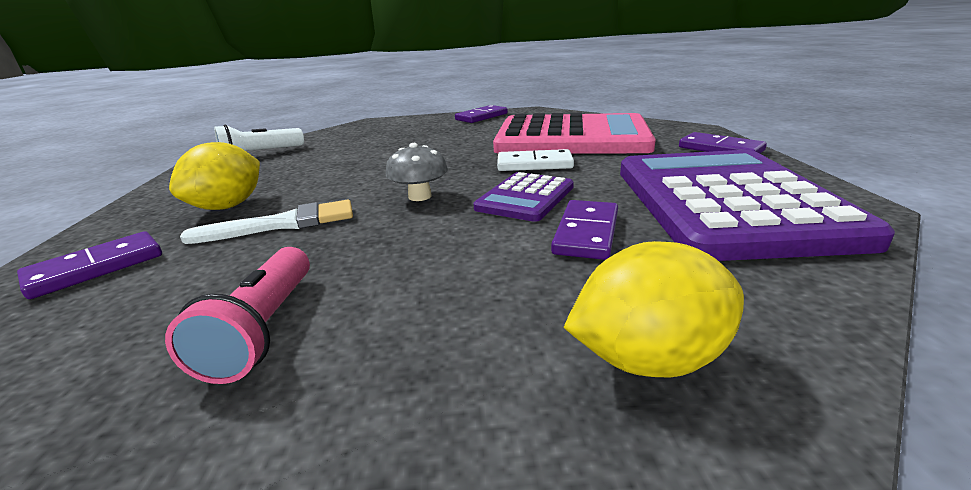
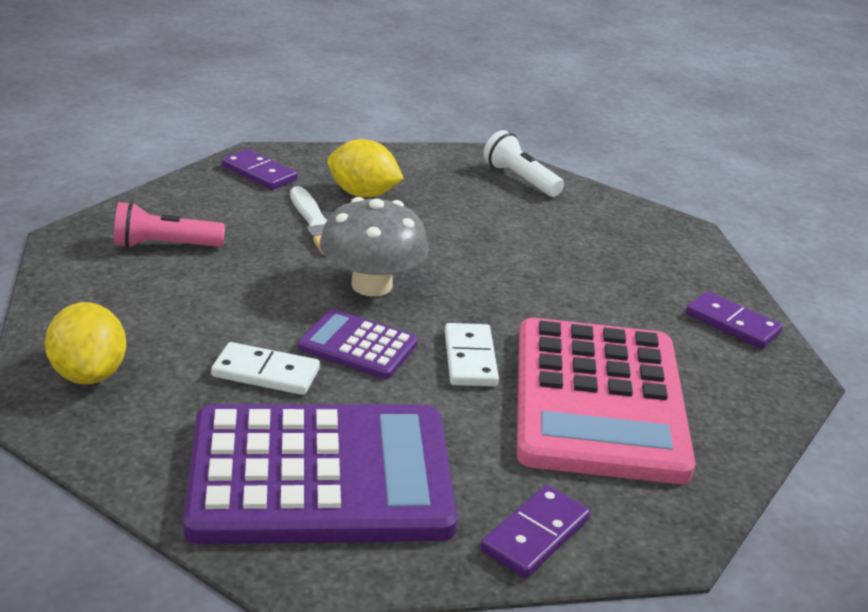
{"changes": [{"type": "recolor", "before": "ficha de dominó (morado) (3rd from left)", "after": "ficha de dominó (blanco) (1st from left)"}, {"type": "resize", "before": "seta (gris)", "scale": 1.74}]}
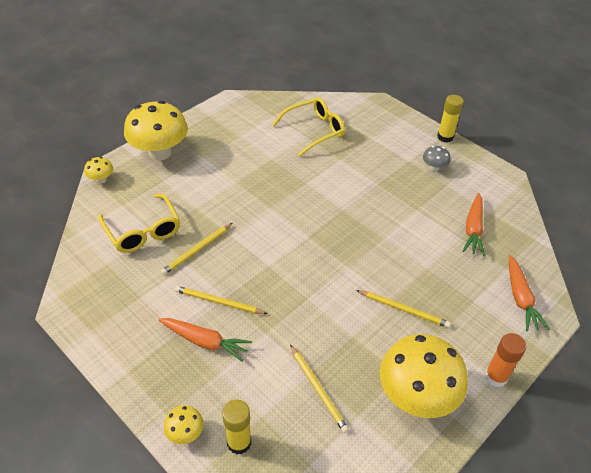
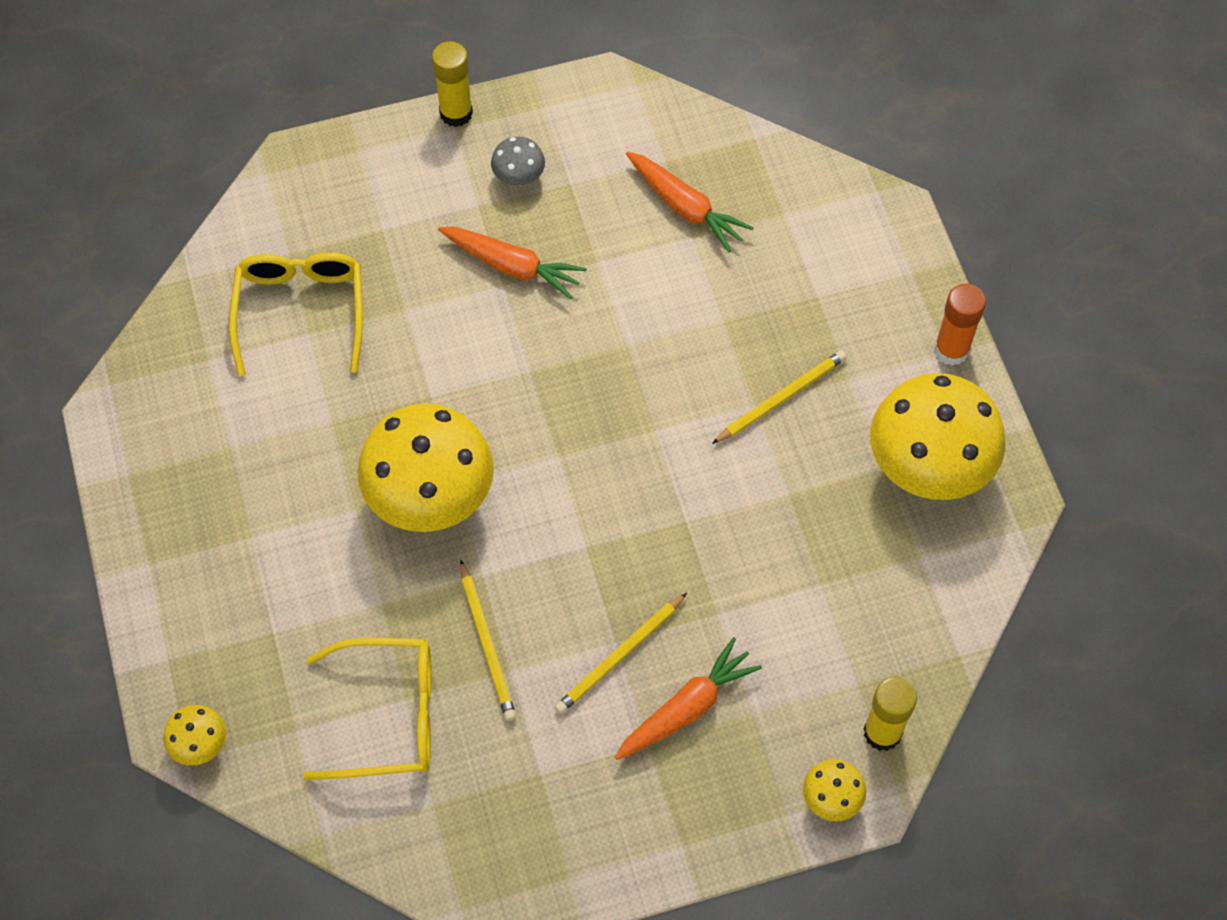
{"changes": [{"type": "move", "before": "seta (amarillo) (2nd from left)"}, {"type": "move", "before": "zanahoria (naranja) (3rd from left in the first image)", "after": "zanahoria (naranja) (1st from left)"}, {"type": "delete", "before": "lápiz (amarillo) (3rd from left)"}]}
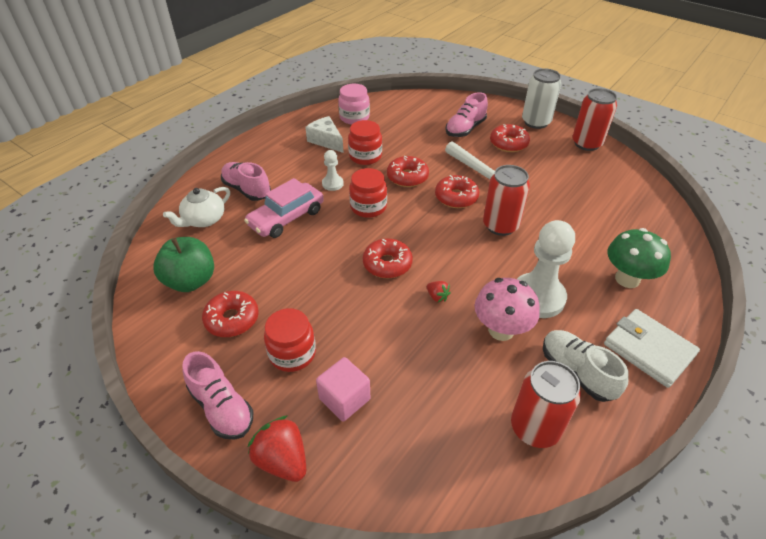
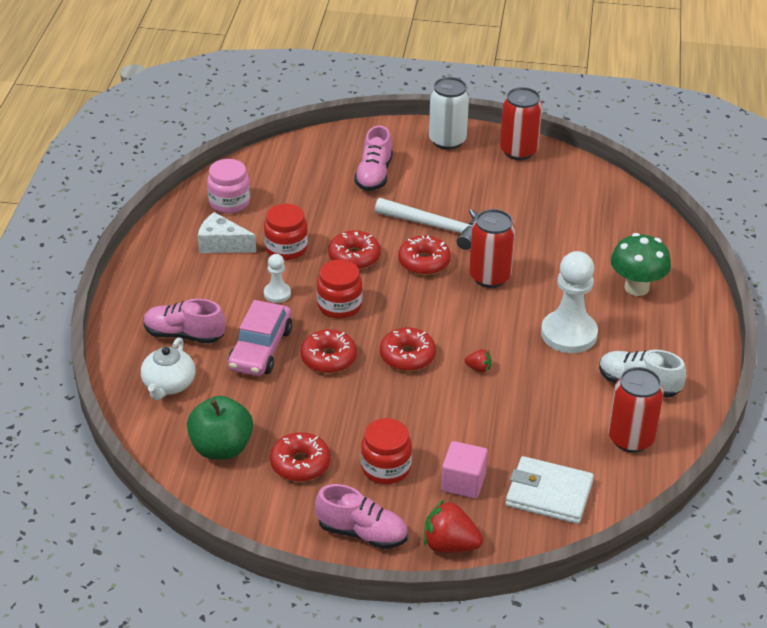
{"changes": [{"type": "move", "before": "rosquilla (rojo) (5th from left in the first image)", "after": "rosquilla (rojo) (2nd from left)"}, {"type": "move", "before": "cartera (blanco)"}, {"type": "delete", "before": "seta (rosa)"}]}
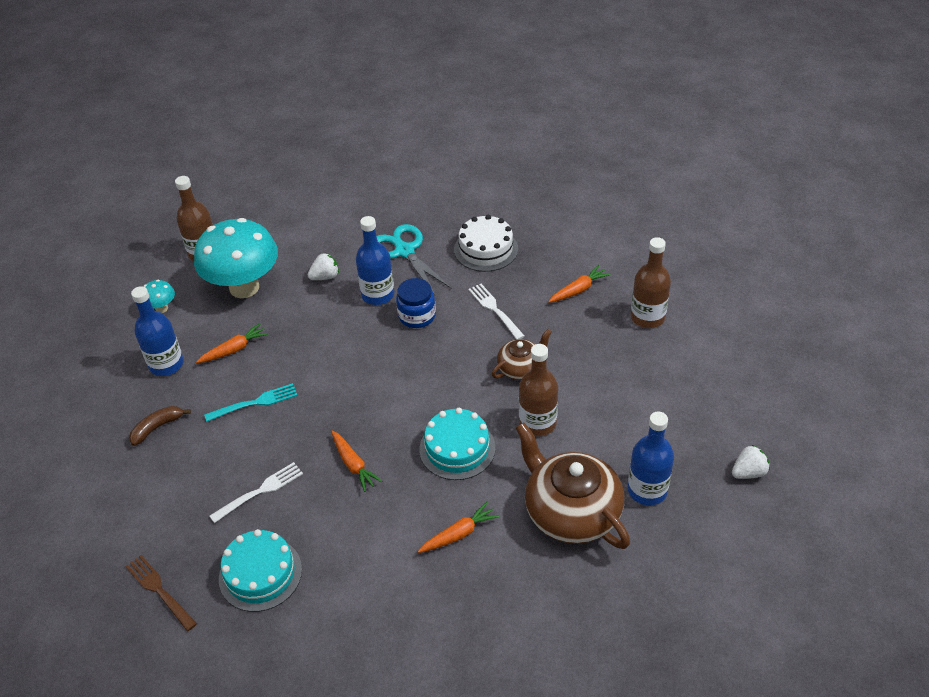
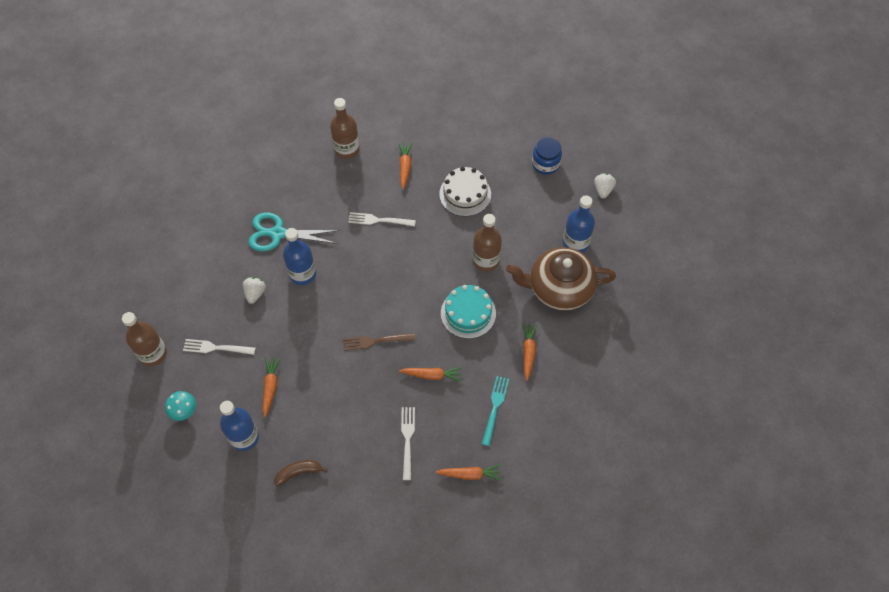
{"changes": [{"type": "replace", "before": "seta (turquesa) (2nd from left)", "after": "tenedor (blanco) (1st from left)"}, {"type": "rotate", "before": "plátano (marrón)", "turn": 75}, {"type": "move", "before": "botella (marrón) (3rd from left in the first image)", "after": "botella (marrón) (2nd from left)"}, {"type": "move", "before": "tenedor (marrón)"}, {"type": "replace", "before": "tarta (turquesa) (1st from left)", "after": "zanahoria (naranja) (4th from left)"}, {"type": "move", "before": "tarta (blanco)"}, {"type": "move", "before": "tenedor (turquesa)"}, {"type": "move", "before": "tarro (azul)"}, {"type": "delete", "before": "tetera (marrón) (1st from left)"}]}
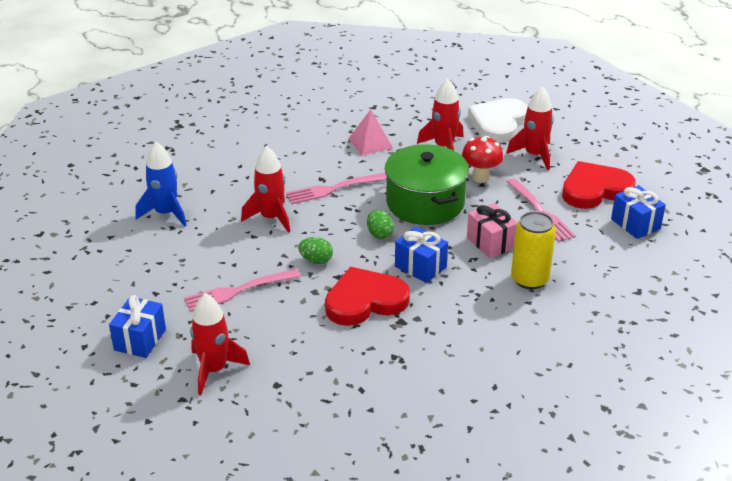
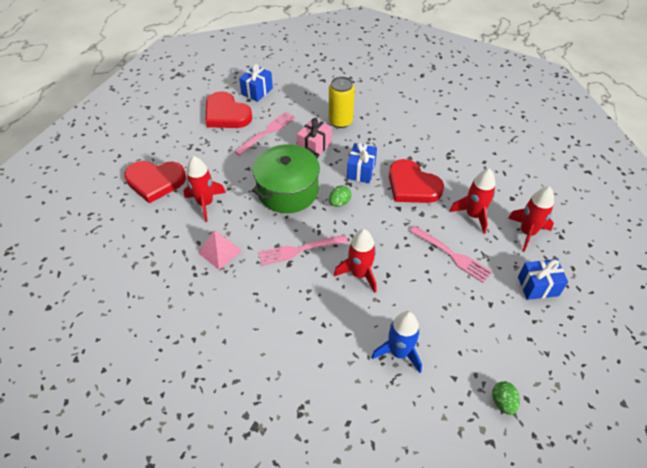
{"changes": [{"type": "recolor", "before": "corazón (blanco)", "after": "corazón (rojo) (1st from left)"}, {"type": "rotate", "before": "tenedor (rosa) (2nd from left)", "turn": 120}, {"type": "move", "before": "cohete (rojo) (4th from left in the first image)", "after": "cohete (rojo) (3rd from left)"}, {"type": "move", "before": "huevo (verde) (1st from left in the first image)", "after": "huevo (verde) (2nd from left)"}, {"type": "delete", "before": "seta (rojo)"}]}
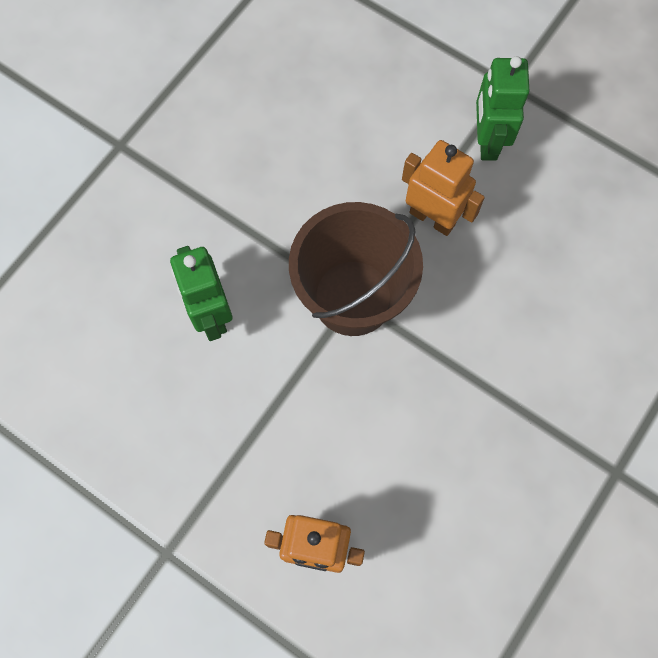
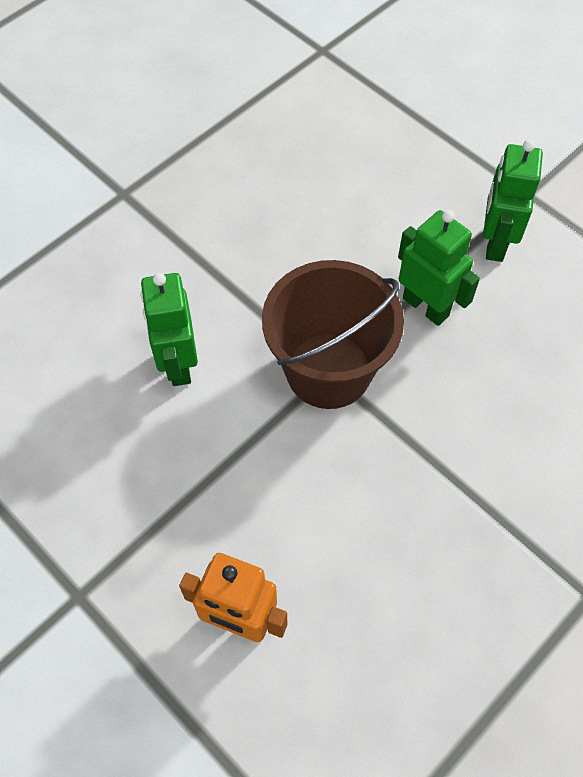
{"changes": [{"type": "recolor", "before": "robot (naranja) (2nd from left)", "after": "robot (verde) (2nd from left)"}]}
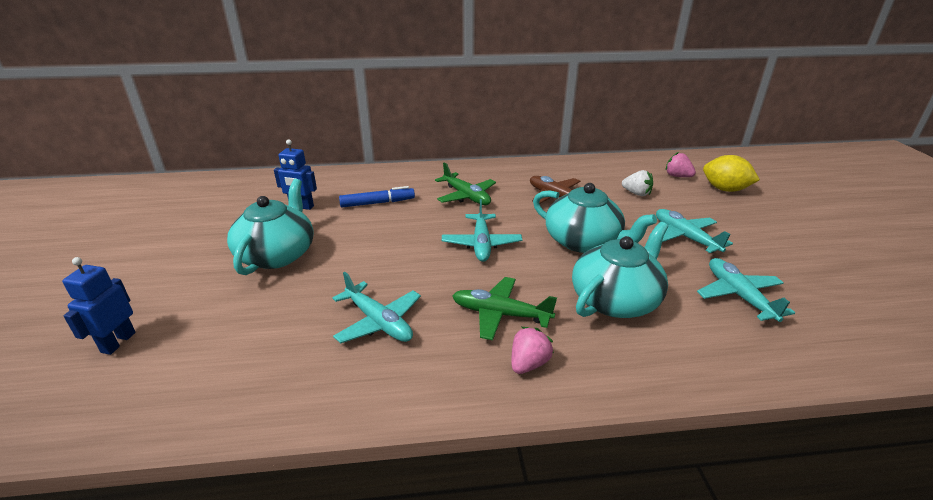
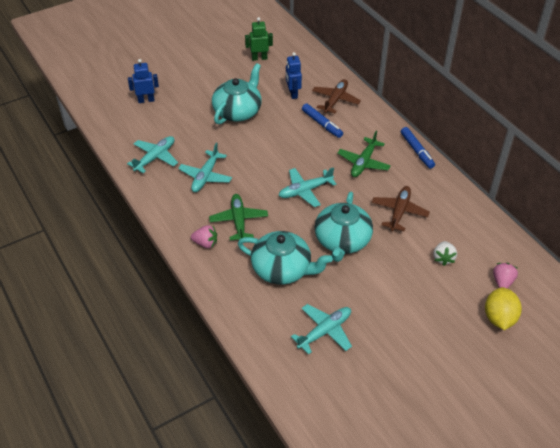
{"changes": [{"type": "move", "before": "avión (turquesa) (3rd from left in the first image)", "after": "avión (turquesa) (1st from left)"}, {"type": "rotate", "before": "tetera (turquesa) (1st from left)", "turn": -45}, {"type": "insert", "after": "robot (verde)"}, {"type": "insert", "after": "avión (marrón) (1st from left)"}, {"type": "insert", "after": "rotulador (azul) (2nd from left)"}]}
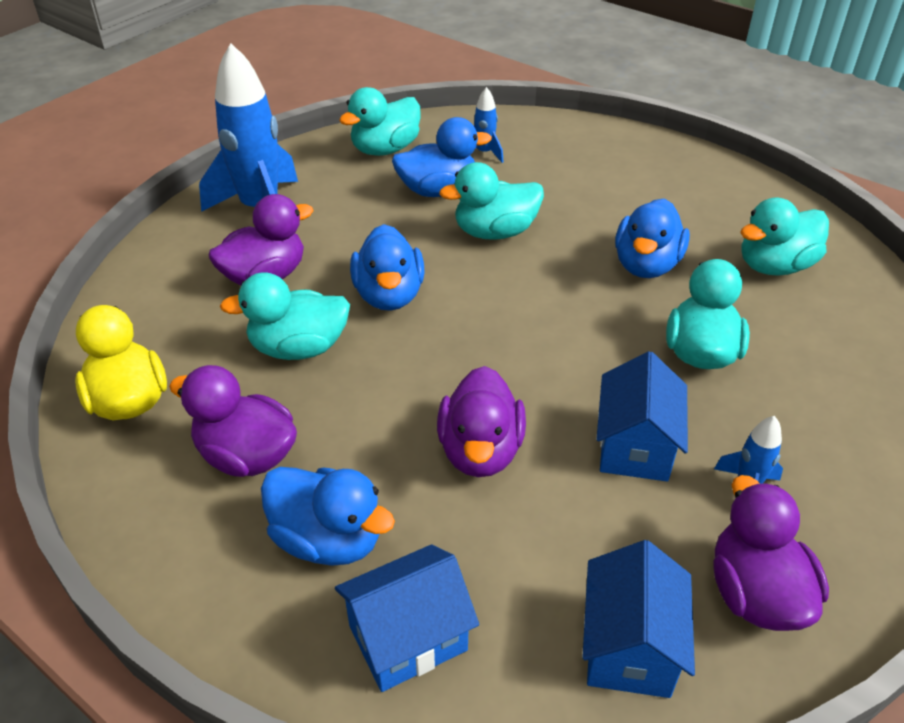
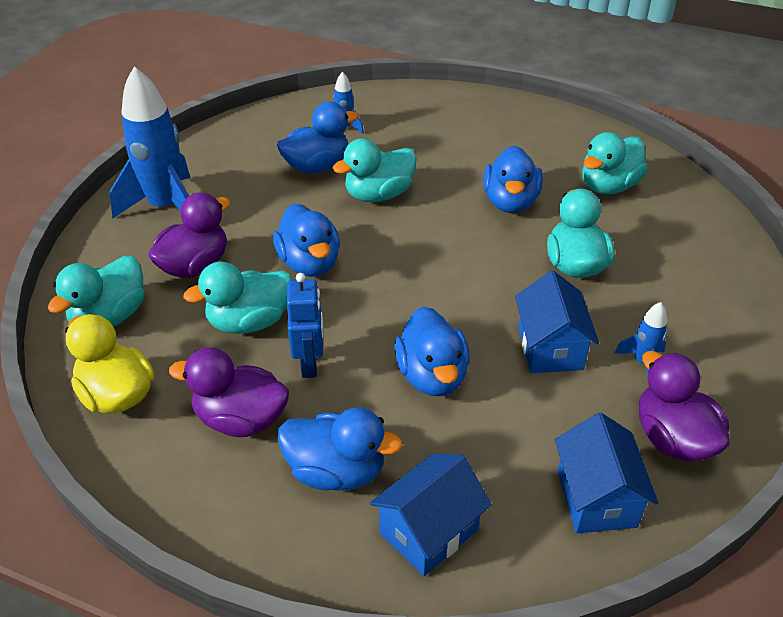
{"changes": [{"type": "move", "before": "pato (turquesa) (2nd from left in the first image)", "after": "pato (turquesa) (1st from left)"}, {"type": "insert", "after": "robot (azul)"}, {"type": "recolor", "before": "pato (morado) (3rd from left)", "after": "pato (azul) (4th from left)"}]}
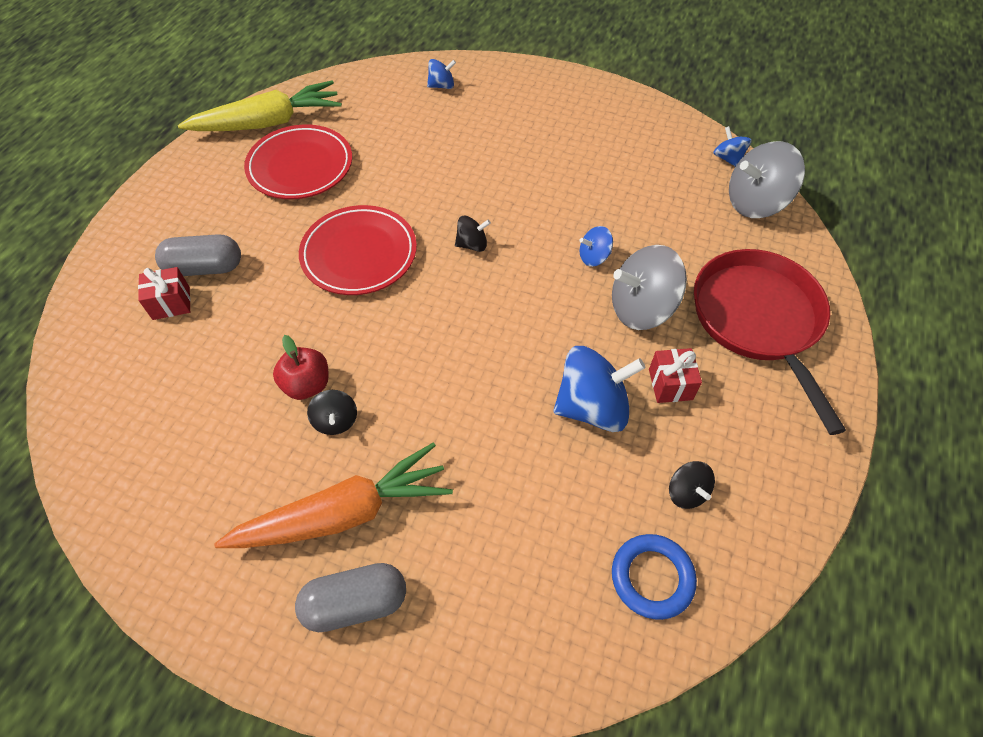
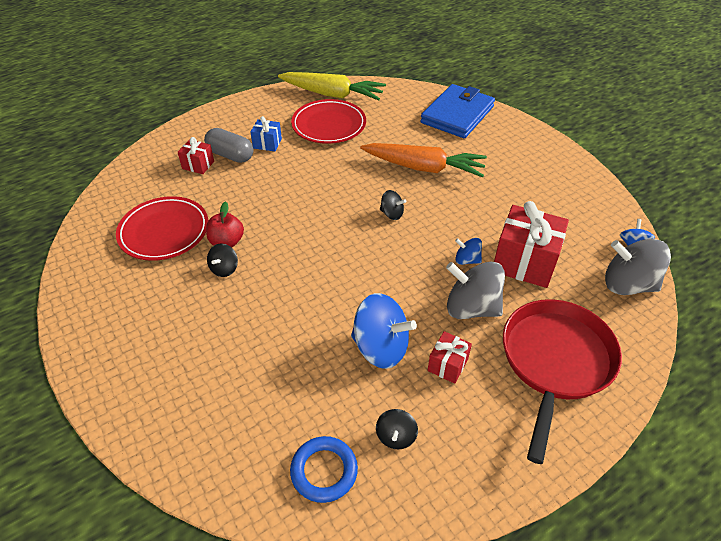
{"changes": [{"type": "move", "before": "plato (rojo) (2nd from left in the first image)", "after": "plato (rojo) (1st from left)"}, {"type": "insert", "after": "regalo (azul)"}, {"type": "move", "before": "zanahoria (naranja)"}, {"type": "replace", "before": "peonza (azul) (1st from left)", "after": "cartera (azul)"}, {"type": "insert", "after": "regalo (rojo) (3rd from left)"}, {"type": "delete", "before": "cápsula (gris) (2nd from left)"}]}
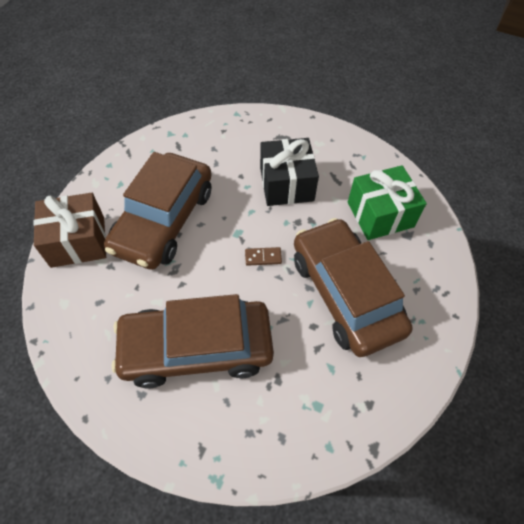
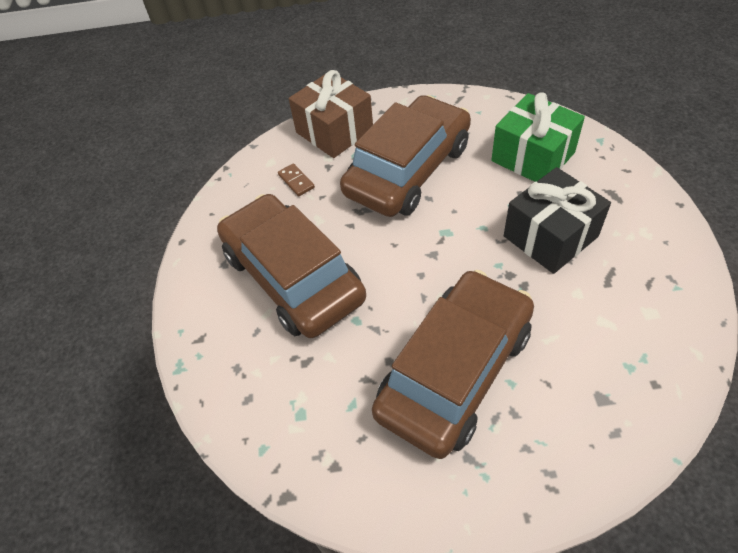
{"changes": [{"type": "move", "before": "ficha de dominó (marrón)"}, {"type": "rotate", "before": "coche (marrón) (1st from left in the first image)", "turn": 135}, {"type": "move", "before": "regalo (verde)"}]}
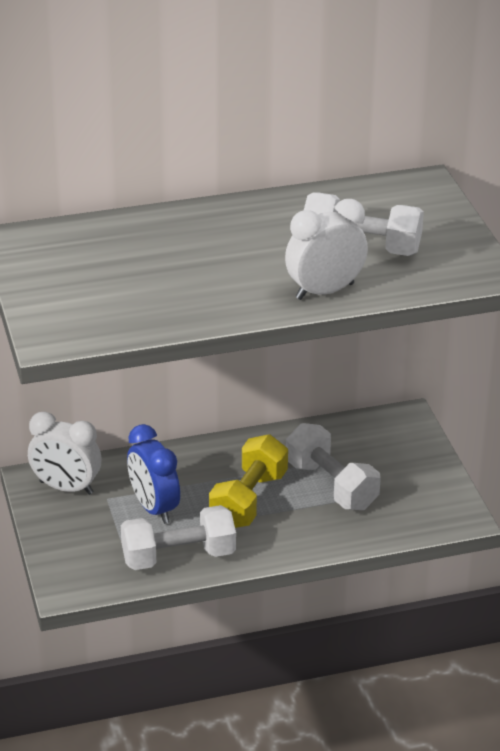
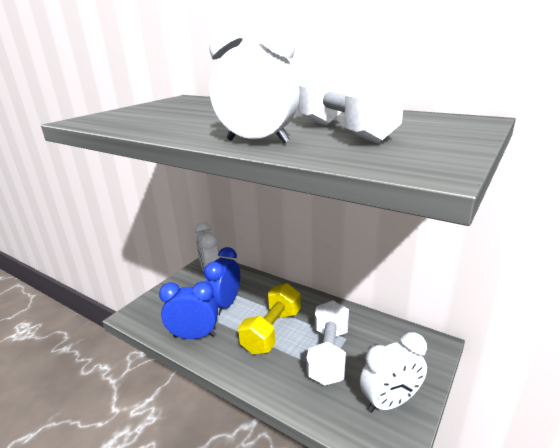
{"changes": [{"type": "replace", "before": "mancuerna (blanco) (1st from left)", "after": "despertador (azul) (1st from left)"}, {"type": "rotate", "before": "mancuerna (amarillo)", "turn": -45}, {"type": "insert", "after": "despertador (blanco) (3rd from left)"}]}
